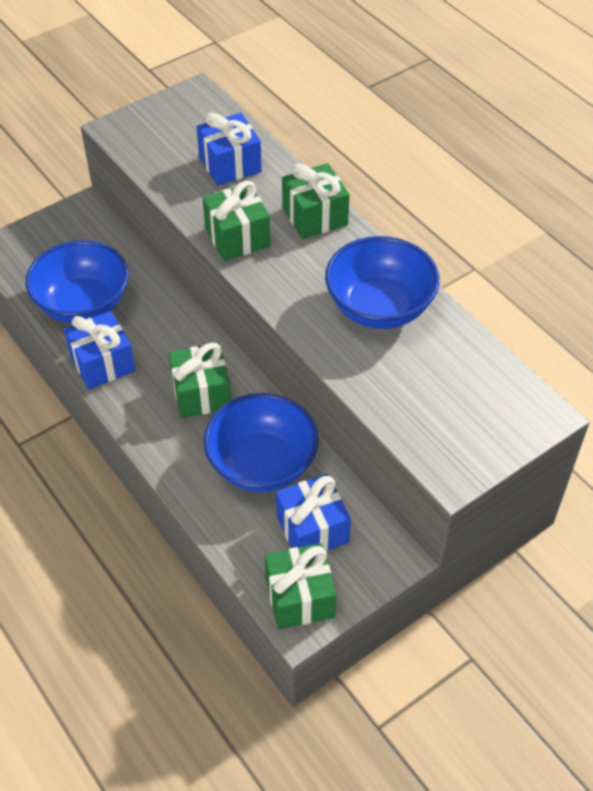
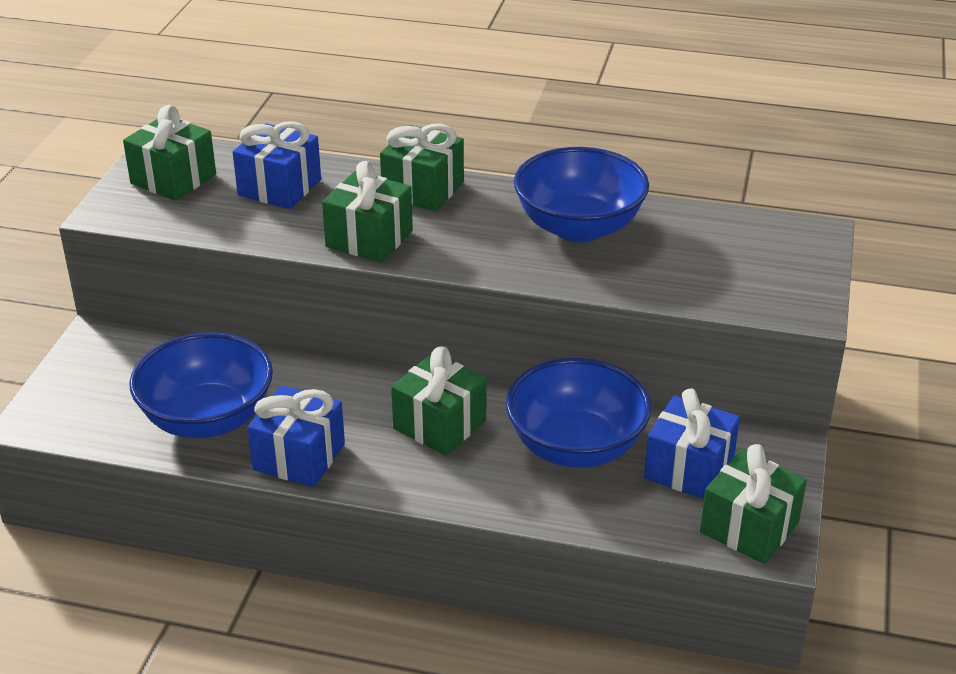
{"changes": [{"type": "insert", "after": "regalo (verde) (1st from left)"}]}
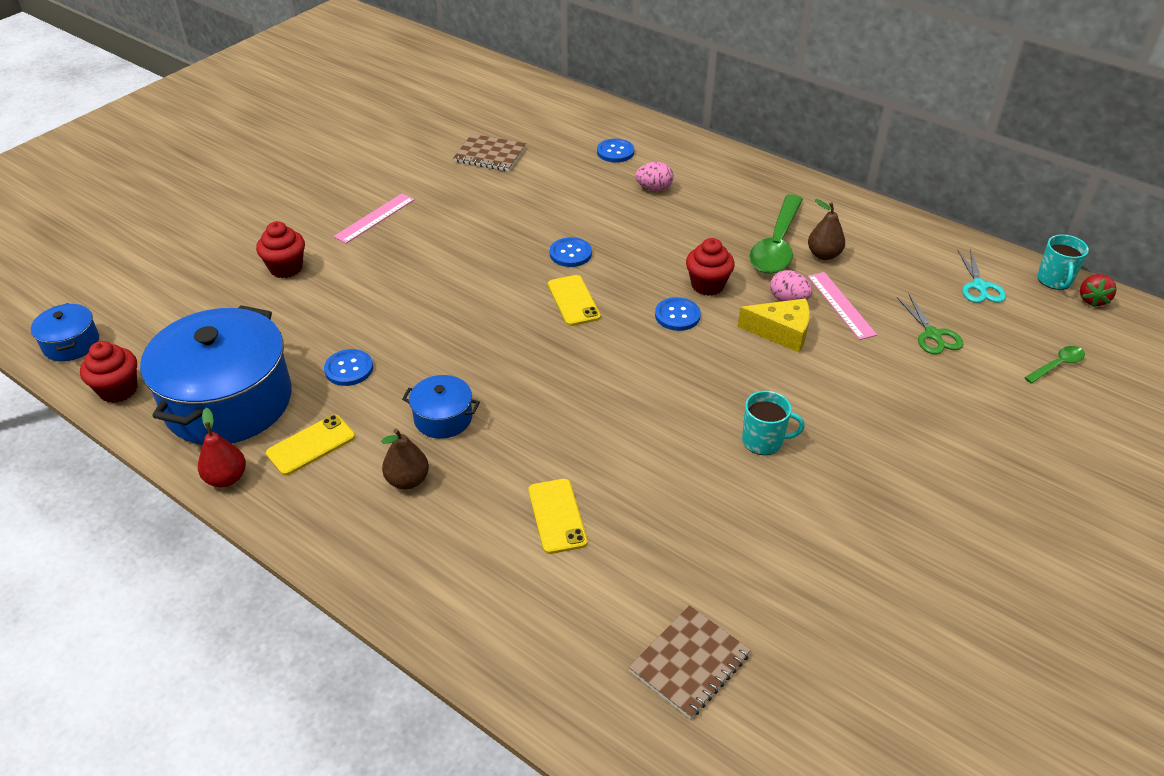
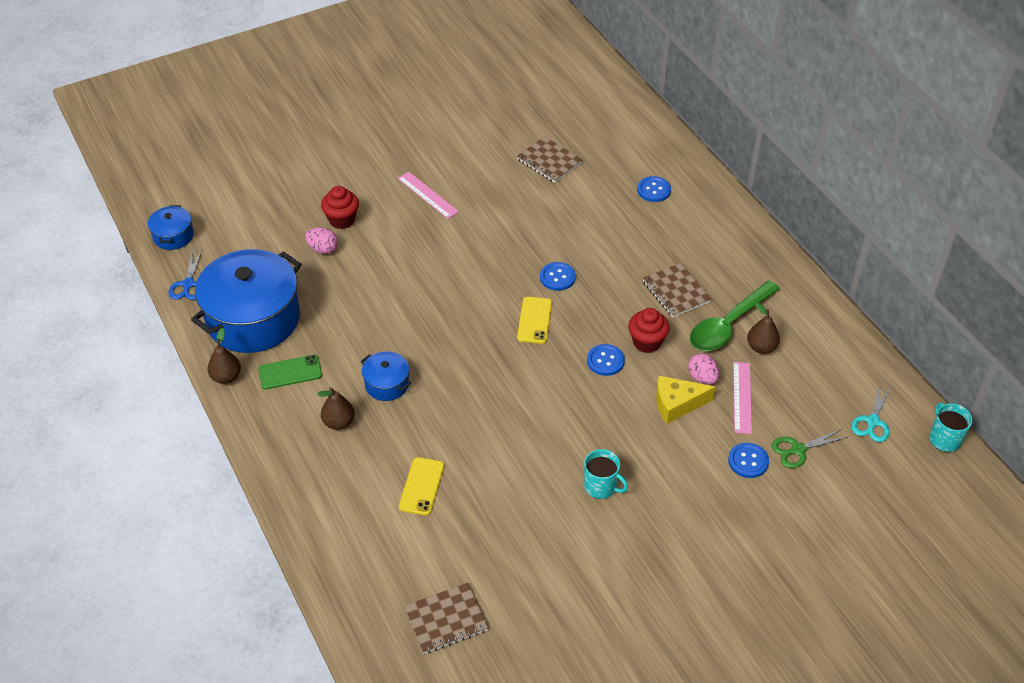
{"changes": [{"type": "replace", "before": "magdalena (rojo) (1st from left)", "after": "tijeras (azul)"}, {"type": "recolor", "before": "pera (rojo)", "after": "pera (marrón) (1st from left)"}, {"type": "recolor", "before": "móvil (amarillo) (1st from left)", "after": "móvil (verde)"}, {"type": "move", "before": "huevo (rosa) (1st from left)"}, {"type": "rotate", "before": "regla (rosa) (1st from left)", "turn": 75}, {"type": "insert", "after": "cuaderno (marrón) (3rd from left)"}, {"type": "rotate", "before": "queso (amarillo)", "turn": 135}, {"type": "move", "before": "botón (azul) (1st from left in the first image)", "after": "botón (azul) (4th from left)"}, {"type": "rotate", "before": "tijeras (verde)", "turn": 60}, {"type": "rotate", "before": "taza (turquesa) (2nd from left)", "turn": 135}, {"type": "delete", "before": "cuchara (verde) (2nd from left)"}, {"type": "delete", "before": "fresa (rojo)"}]}
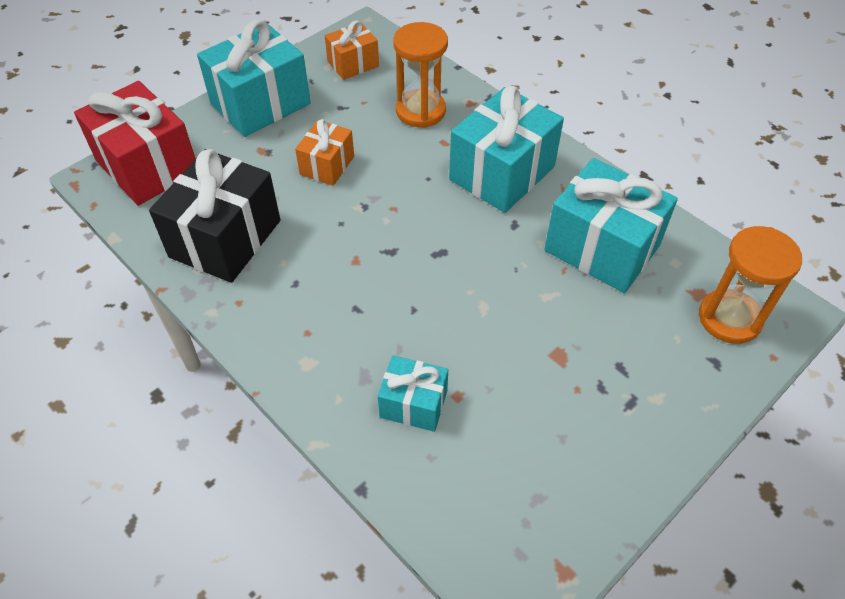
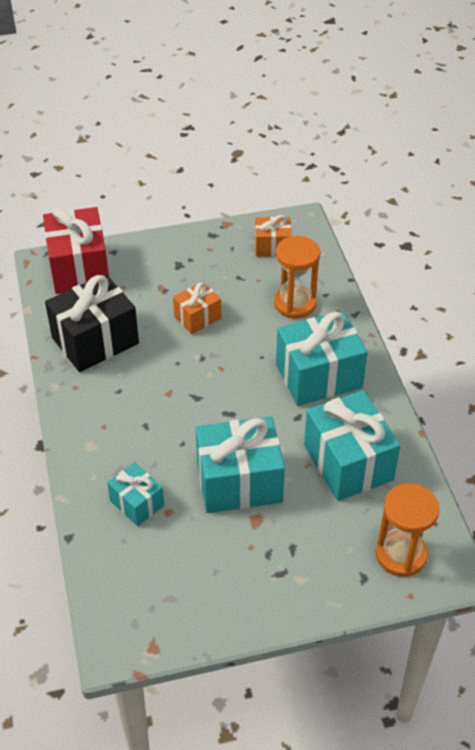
{"changes": [{"type": "move", "before": "regalo (turquesa) (1st from left in the first image)", "after": "regalo (turquesa) (2nd from left)"}]}
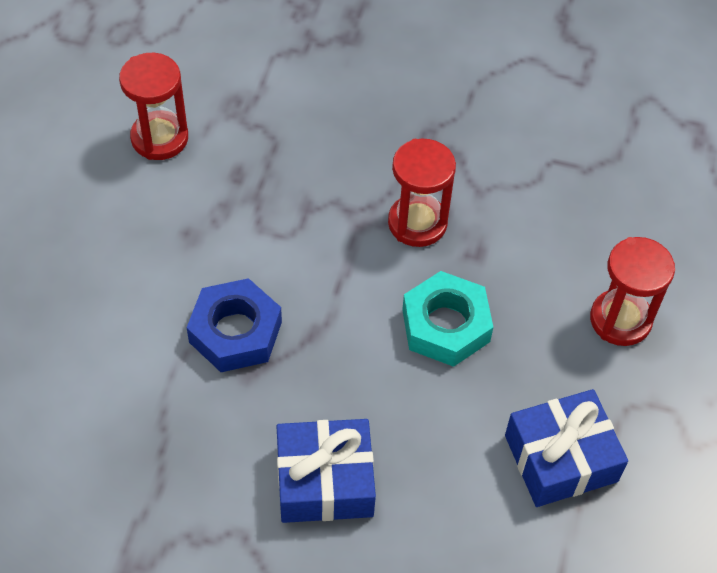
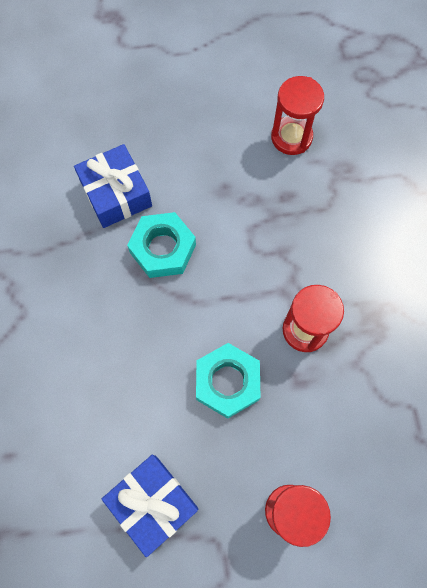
{"changes": [{"type": "move", "before": "regalo (azul) (1st from left)"}, {"type": "recolor", "before": "tuerca (azul)", "after": "tuerca (turquesa) (1st from left)"}]}
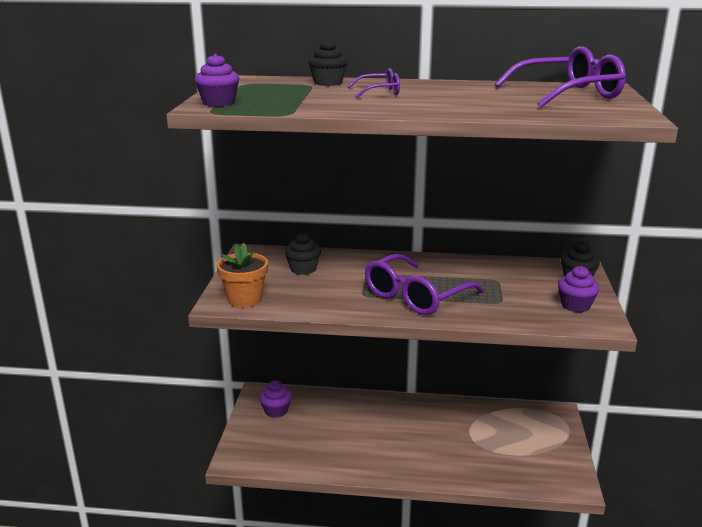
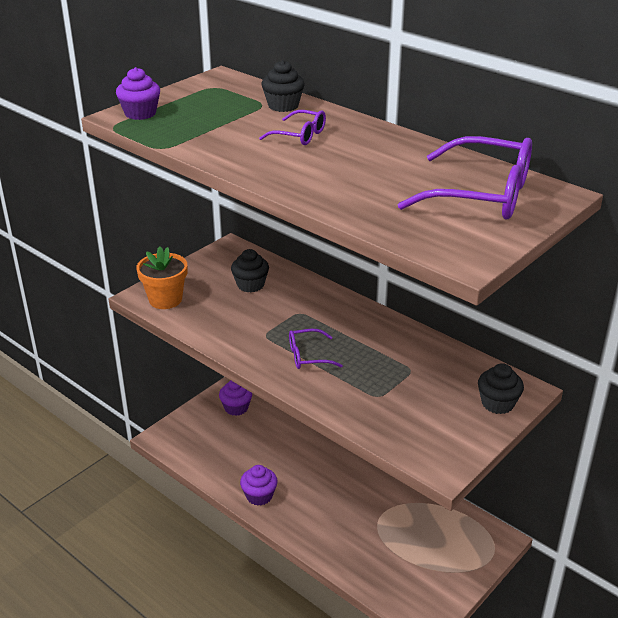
{"changes": [{"type": "move", "before": "magdalena (morado) (3rd from left)"}, {"type": "resize", "before": "gafas (morado) (2nd from left)", "scale": 0.51}]}
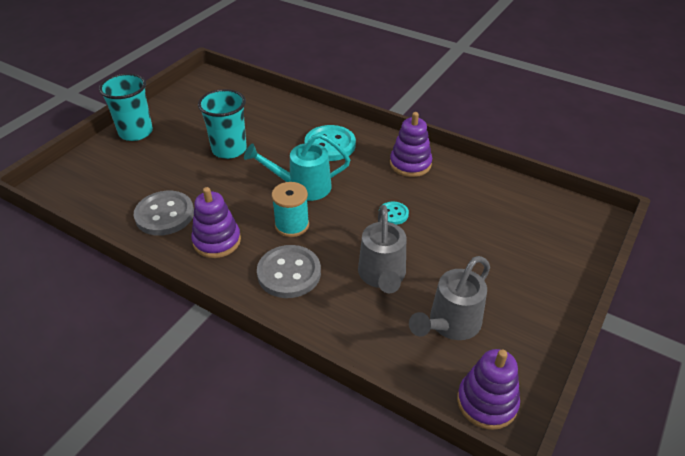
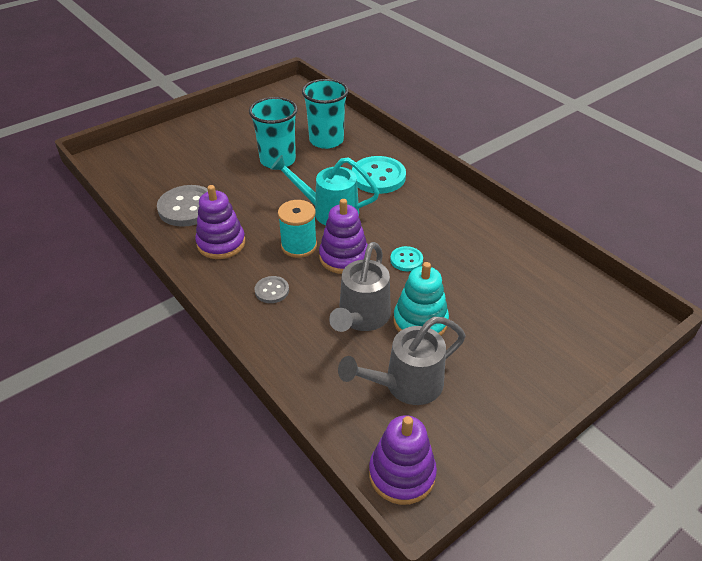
{"changes": [{"type": "resize", "before": "botón (gris) (2nd from left)", "scale": 0.52}, {"type": "move", "before": "vaso (turquesa) (1st from left in the first image)", "after": "vaso (turquesa) (2nd from left)"}, {"type": "move", "before": "juguete apilable (morado) (2nd from left)"}, {"type": "insert", "after": "juguete apilable (turquesa)"}]}
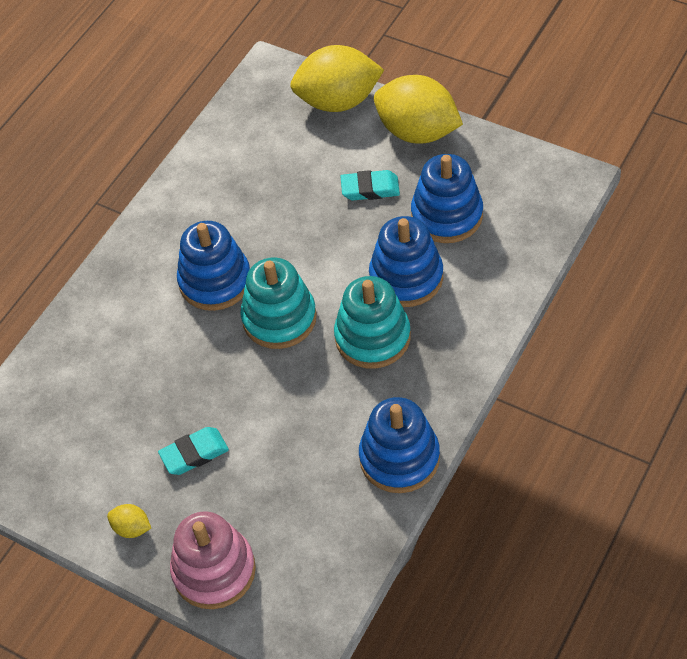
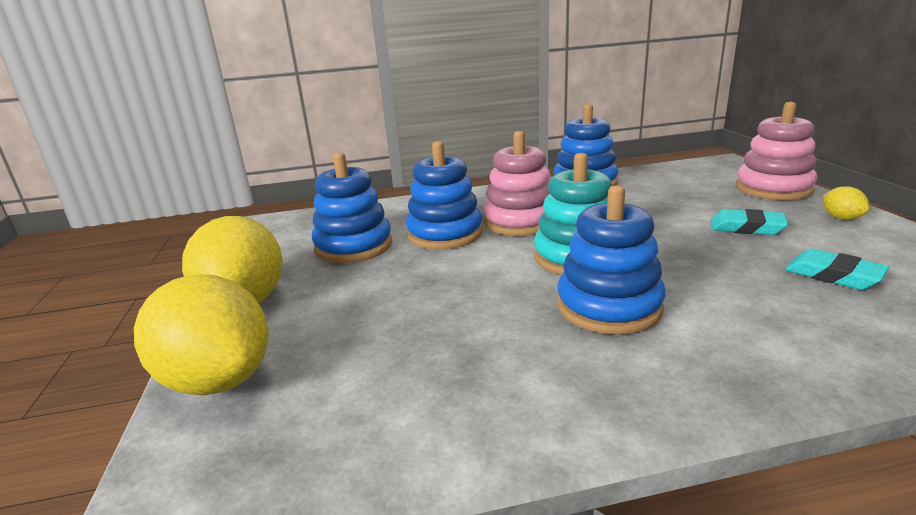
{"changes": [{"type": "recolor", "before": "juguete apilable (turquesa) (2nd from left)", "after": "juguete apilable (rosa) (1st from left)"}, {"type": "move", "before": "goma de borrar (turquesa) (2nd from left)"}]}
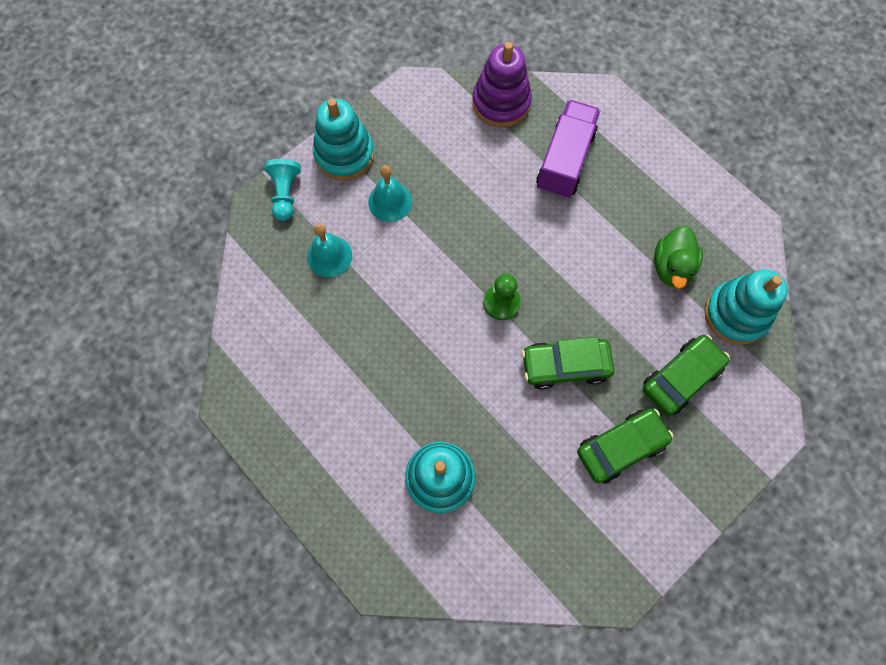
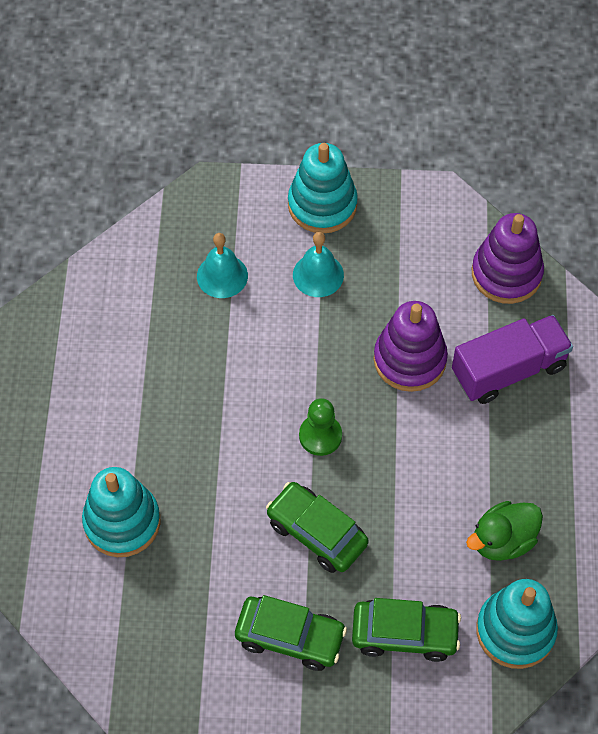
{"changes": [{"type": "insert", "after": "juguete apilable (morado) (1st from left)"}, {"type": "delete", "before": "peón (turquesa)"}]}
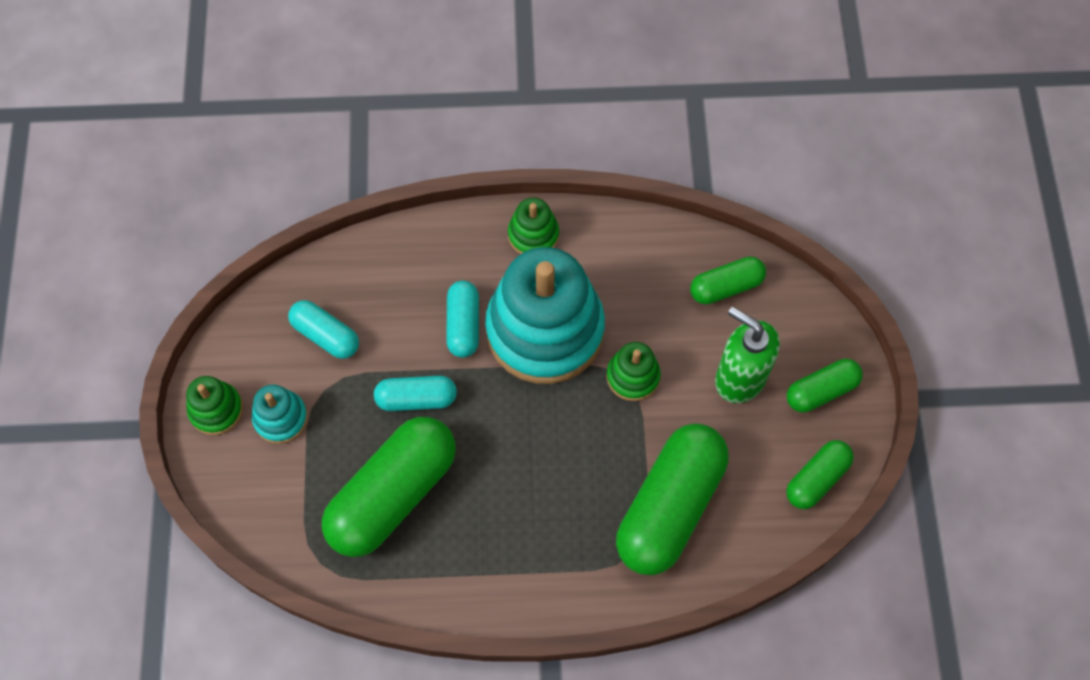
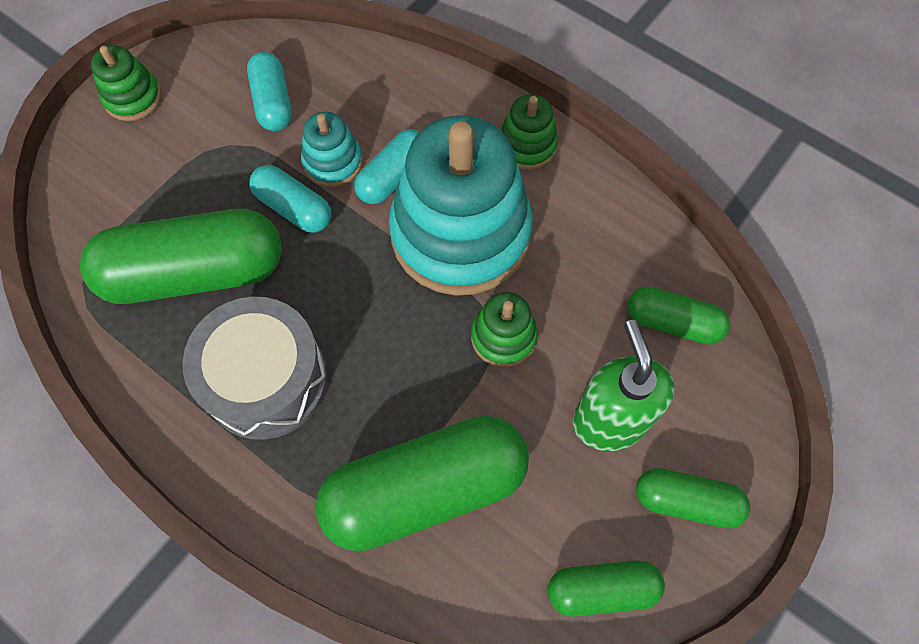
{"changes": [{"type": "insert", "after": "tambor (gris)"}, {"type": "move", "before": "juguete apilable (turquesa) (1st from left)"}]}
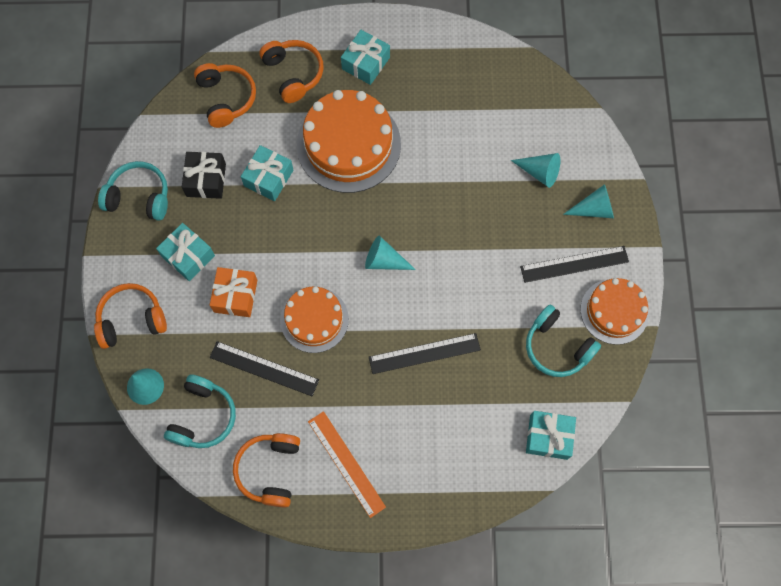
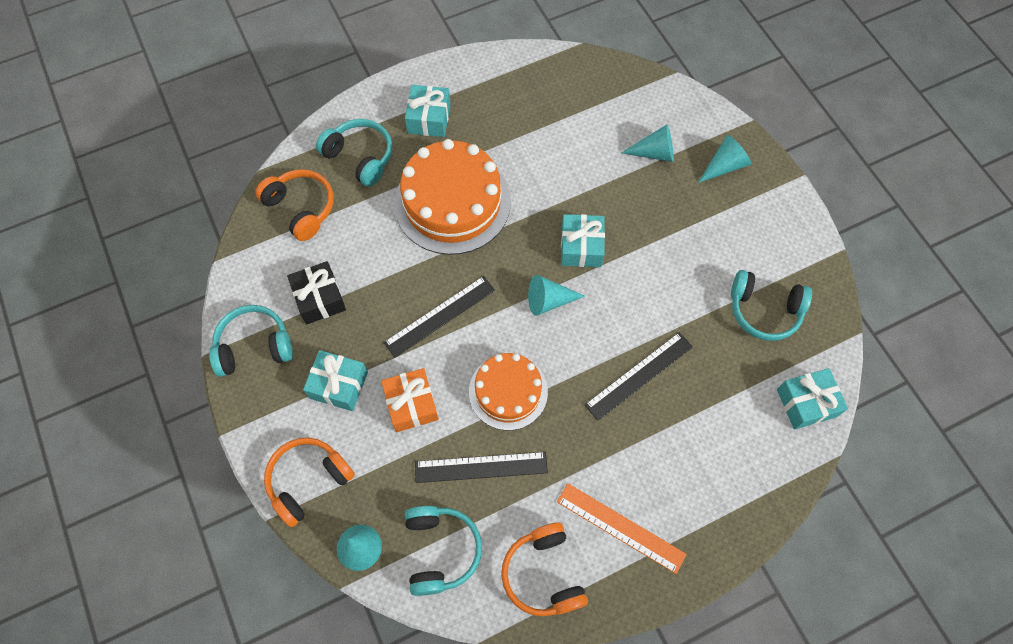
{"changes": [{"type": "recolor", "before": "auriculares (naranja) (4th from left)", "after": "auriculares (turquesa) (2nd from left)"}, {"type": "move", "before": "regla (negro) (3rd from left in the first image)", "after": "regla (negro) (1st from left)"}, {"type": "move", "before": "regalo (turquesa) (2nd from left in the first image)", "after": "regalo (turquesa) (3rd from left)"}, {"type": "delete", "before": "tarta (naranja) (3rd from left)"}]}
